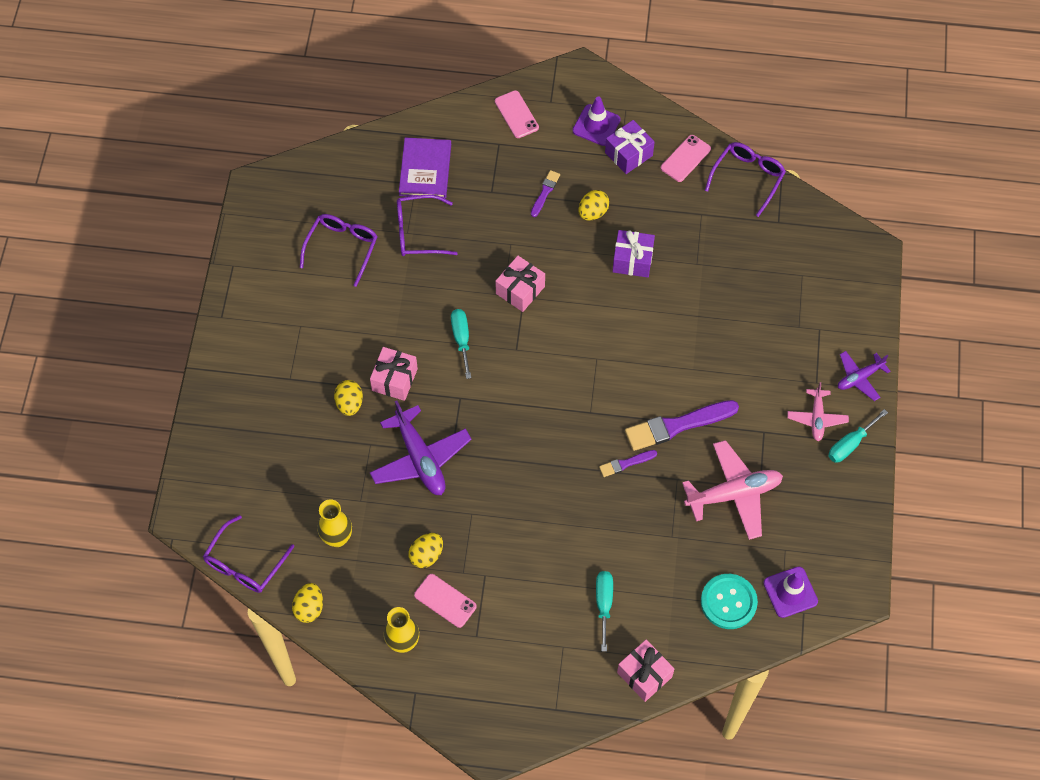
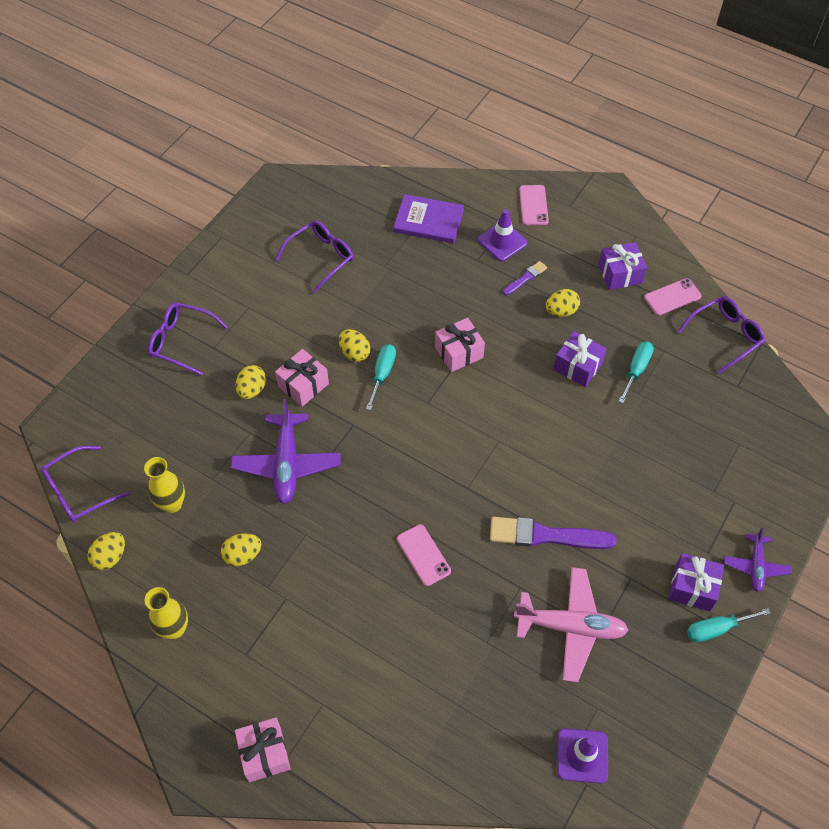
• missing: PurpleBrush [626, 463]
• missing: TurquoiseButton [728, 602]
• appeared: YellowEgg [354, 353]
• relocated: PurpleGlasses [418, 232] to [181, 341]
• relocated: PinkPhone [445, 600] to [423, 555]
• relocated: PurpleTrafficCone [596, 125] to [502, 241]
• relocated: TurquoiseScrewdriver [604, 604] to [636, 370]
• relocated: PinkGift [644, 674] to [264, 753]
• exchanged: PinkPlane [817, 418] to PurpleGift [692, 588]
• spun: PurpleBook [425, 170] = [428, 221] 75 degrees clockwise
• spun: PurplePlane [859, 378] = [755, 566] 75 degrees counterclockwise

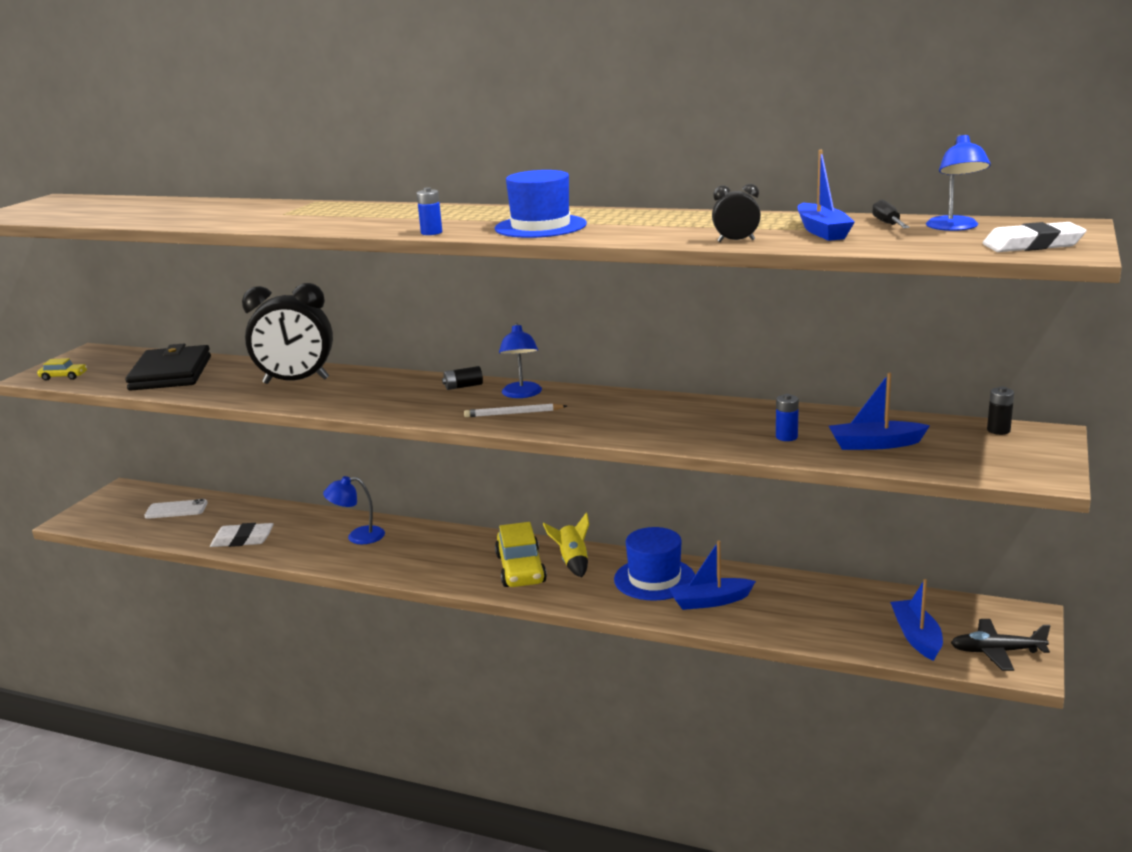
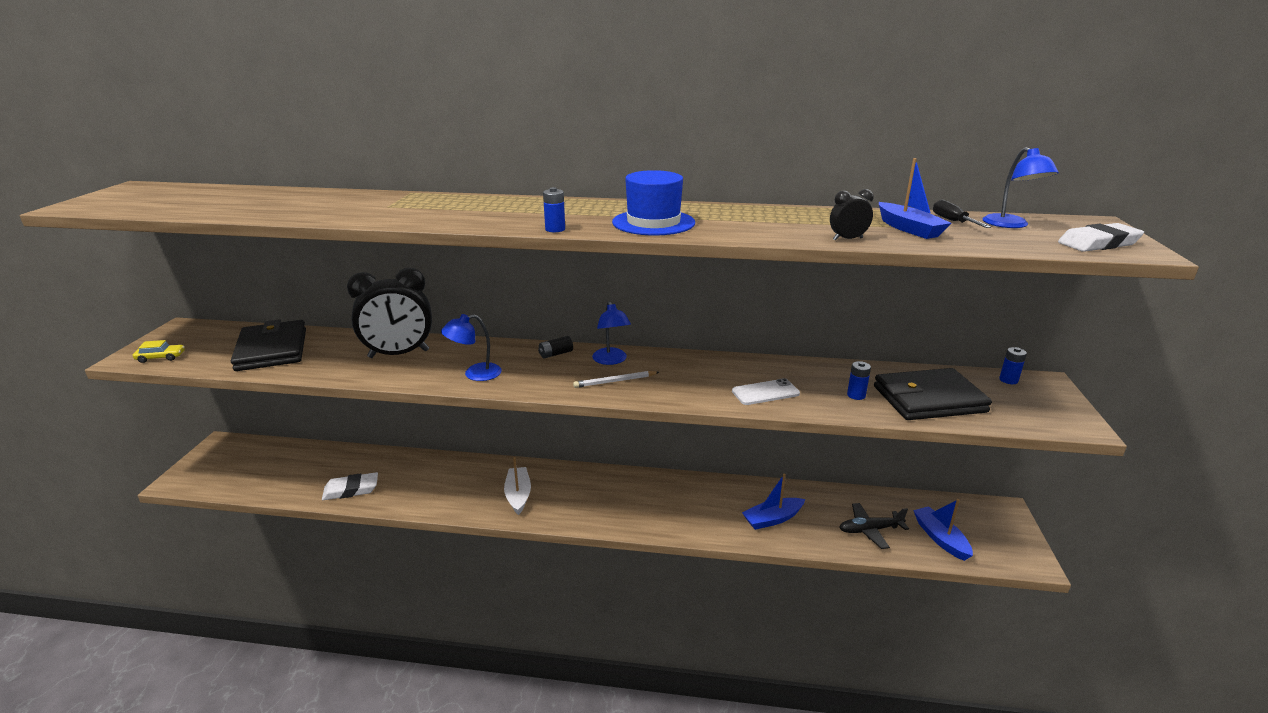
• missing: YellowCar [520, 569]
• missing: YellowRocket [573, 562]
• missing: BlueHat [654, 579]
• appeared: WhiteBoat [518, 495]
• relocated: WhitePhone [176, 510] to [765, 392]
• relocated: BlueLamp [358, 537] to [475, 374]
• relocated: BlackPlane [996, 652] to [870, 530]
• exchanged: BlueBoat [875, 444] to BlackWallet [929, 399]
• colour: BlackBattery [998, 430] to BlueBattery [1008, 380]

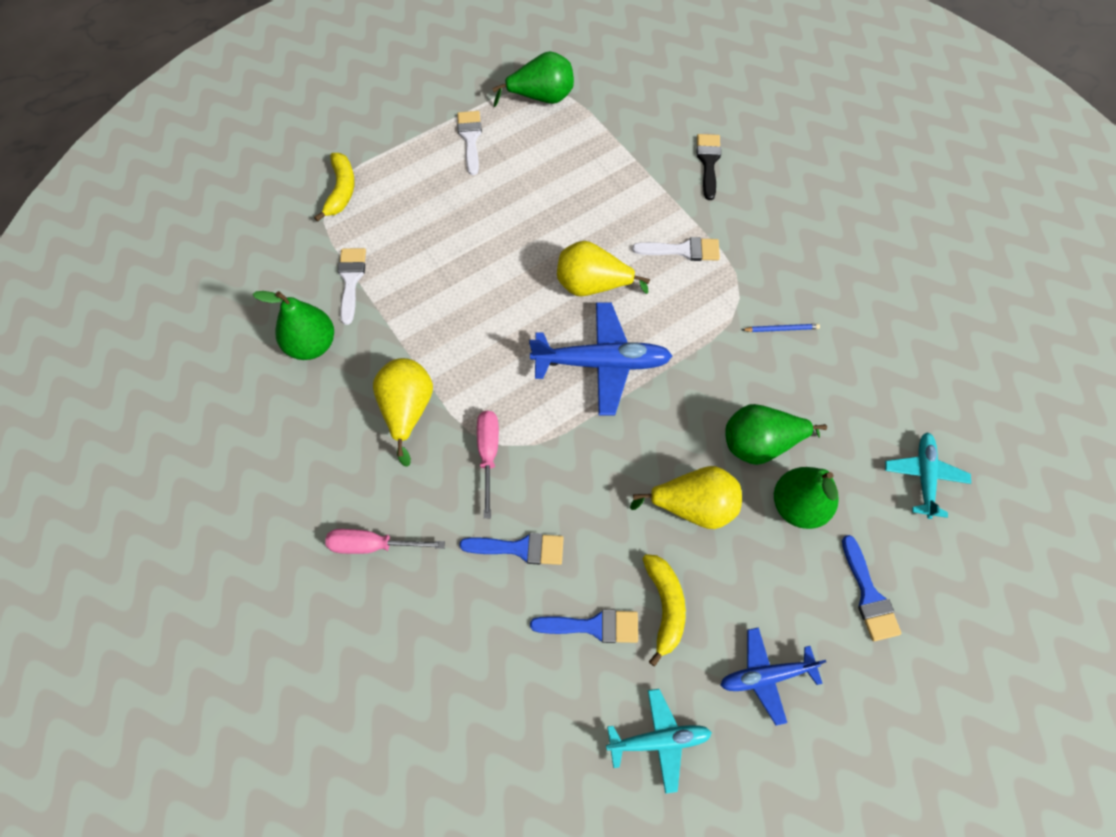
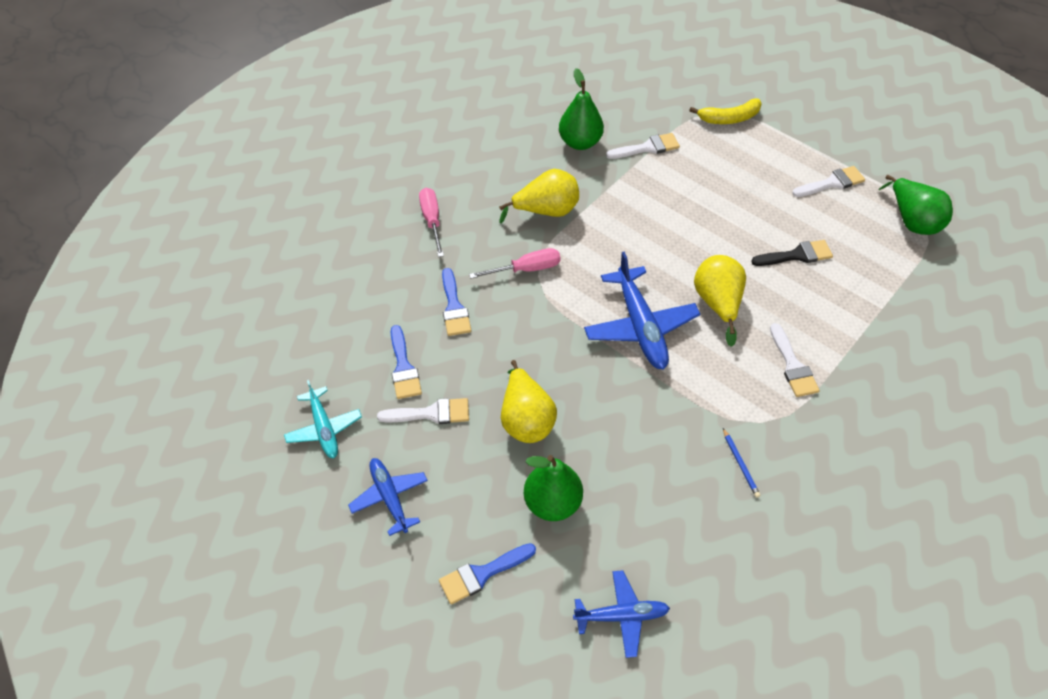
• missing: GreenPear [760, 444]
• relocated: BlackBrush [708, 162] to [796, 255]
• exchanged: YellowBanana [664, 607] to WhiteBrush [431, 413]
• colour: TurquoisePlane [924, 477] to BluePlane [621, 616]

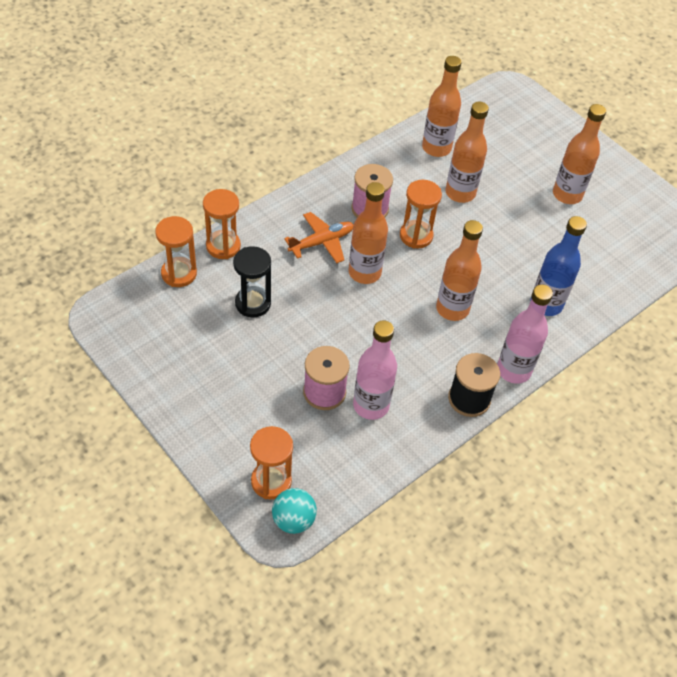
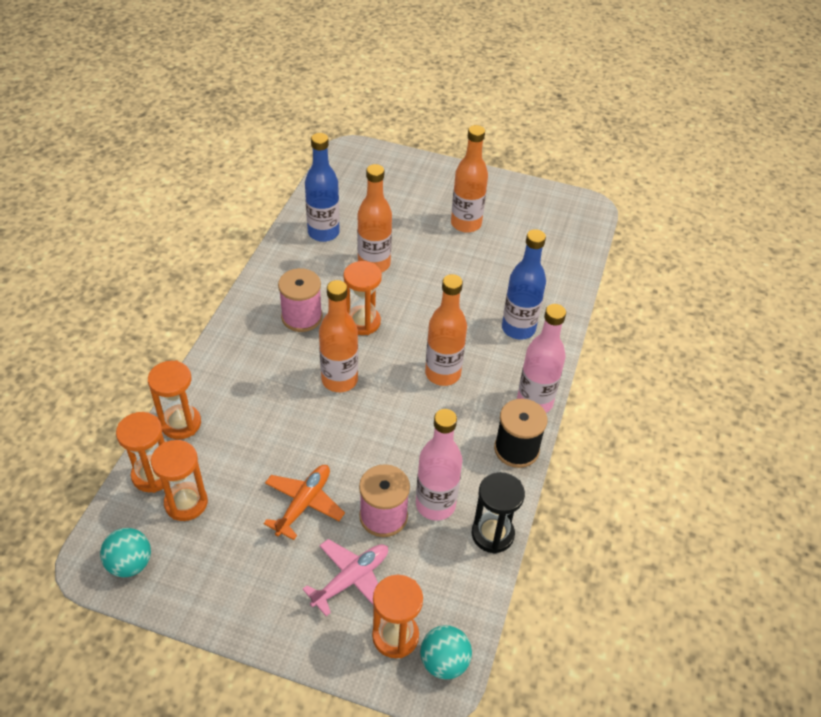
• appeared: TurquoiseBall [130, 563]
• appeared: OrangeHourglass [186, 503]
• appeared: PinkPlane [351, 579]
• relocated: BlackHourglass [253, 303] to [492, 534]
• relocated: OrangePlane [322, 242] to [304, 503]
• colour: OrangeBottle [436, 148] to BlueBottle [323, 233]

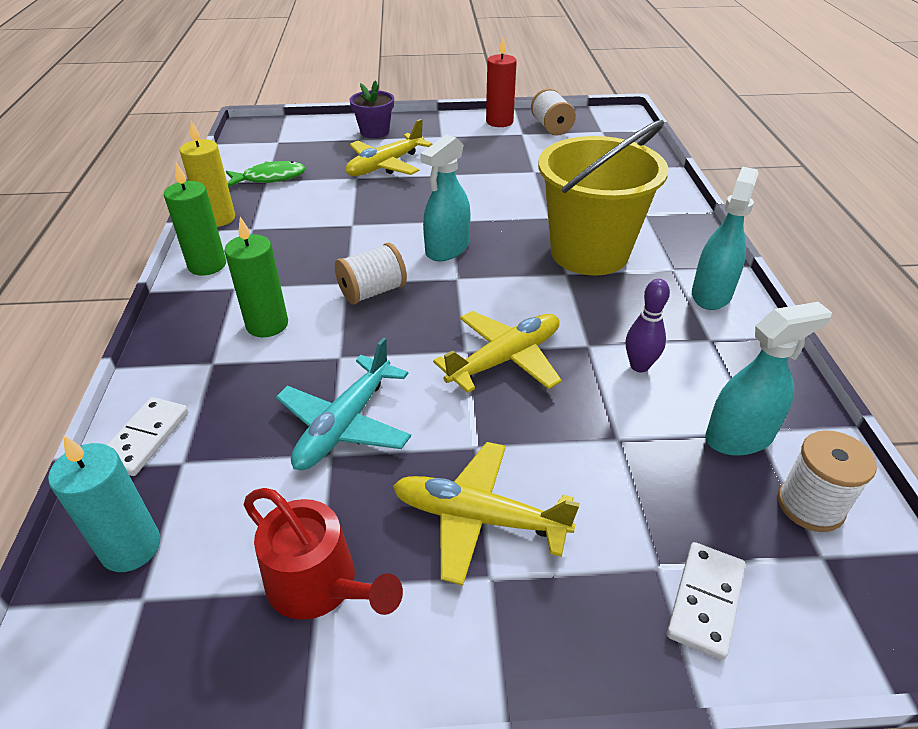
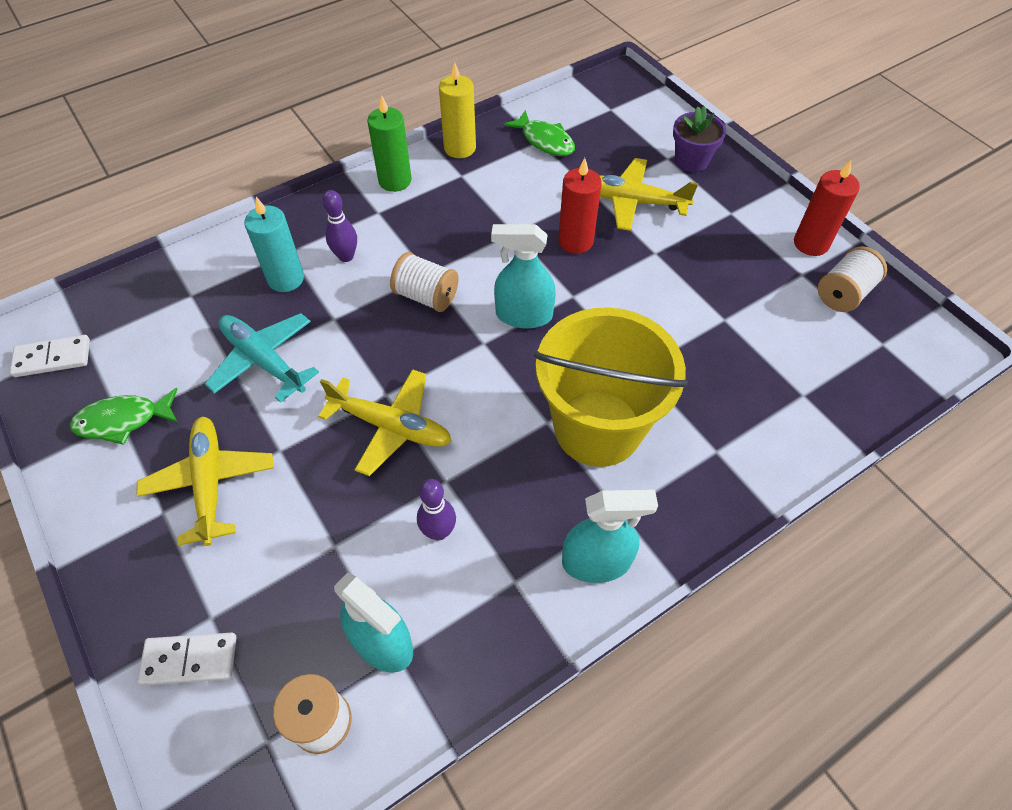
• appeared: RedCandle [575, 241]
• relocated: TurquoiseCandle [131, 547] to [286, 279]
• relocated: WhiteDomino [145, 438] to [52, 358]
• exchanged: GreenCandle [267, 324] to PurpleBowlingPin [346, 256]
• exchanged: RedWateringCan [319, 584] to GreenFish [123, 420]
• spun: TurquoisePlane [344, 425] = [263, 360] 45 degrees clockwise

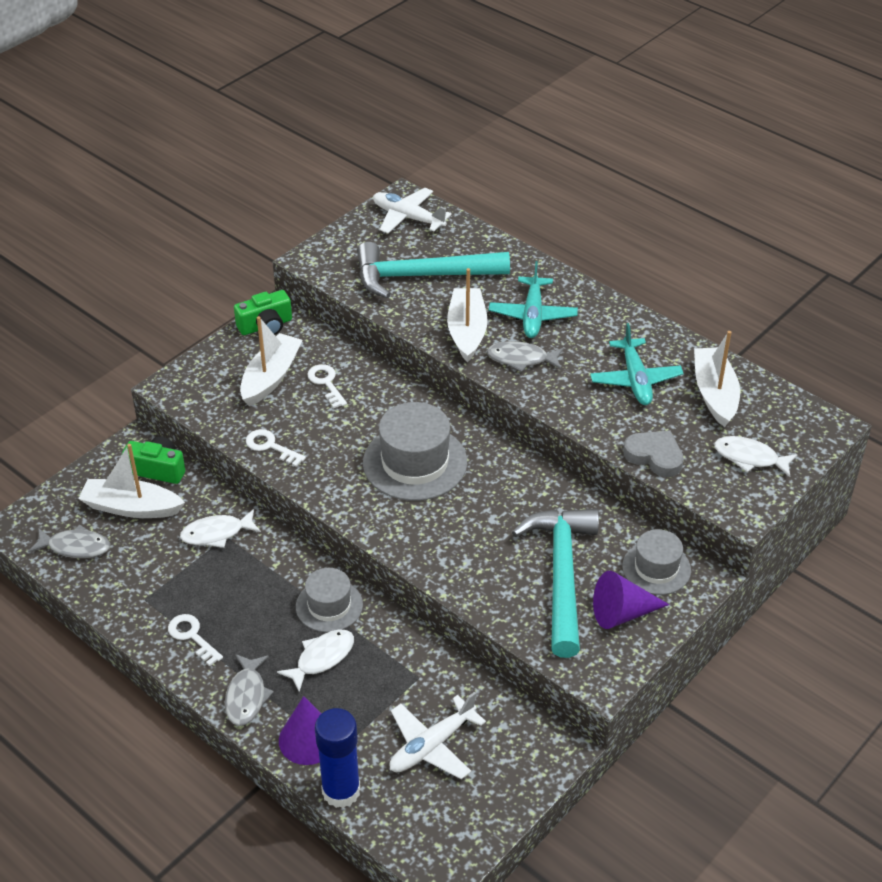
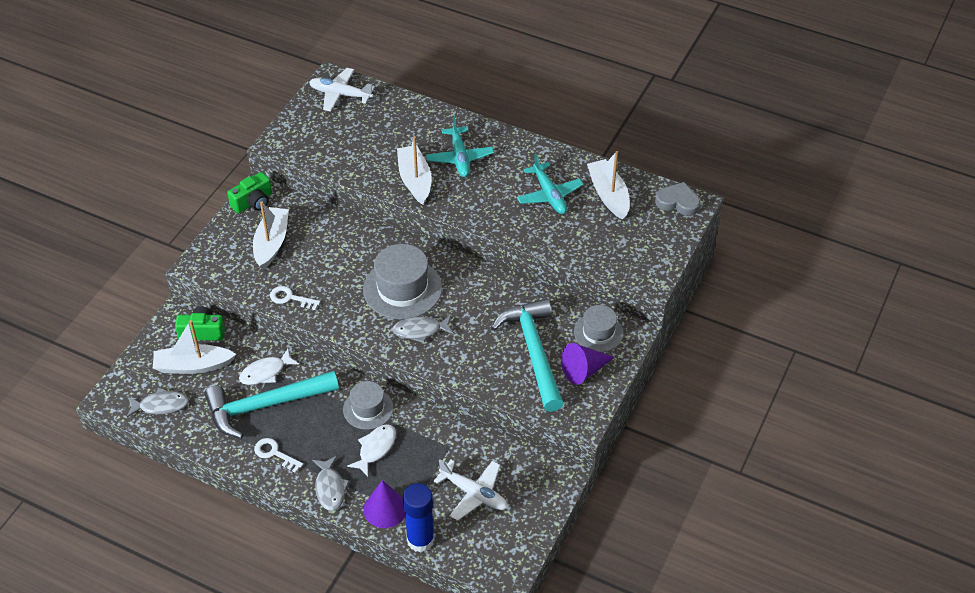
• missing: WhiteKey [326, 383]
• missing: WhiteFish [750, 458]
• relocated: TurquoiseHammer [421, 276] to [264, 406]
• relocated: GreyFish [521, 359] to [420, 330]
• relocated: GreyHeart [654, 456] to [677, 202]
• spun: WhitePlane [432, 746] = [474, 493] 90 degrees counterclockwise

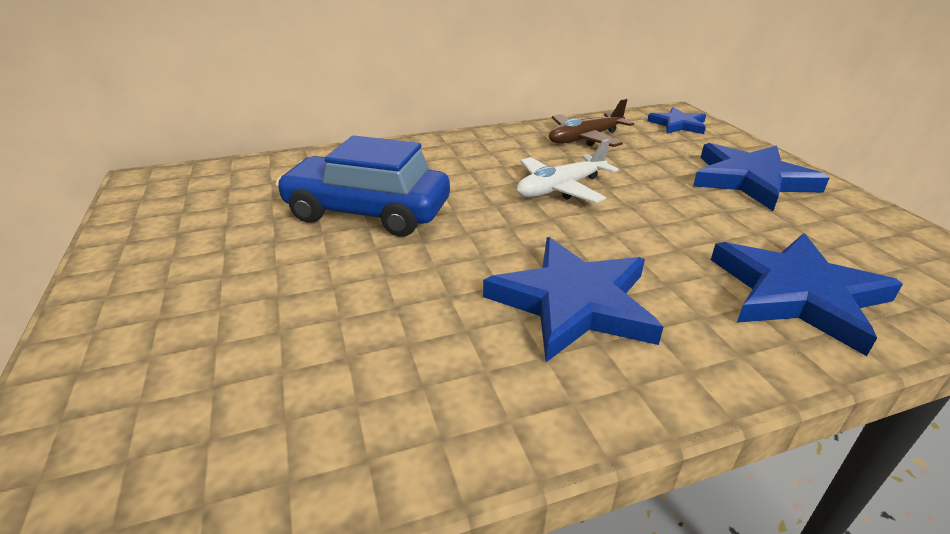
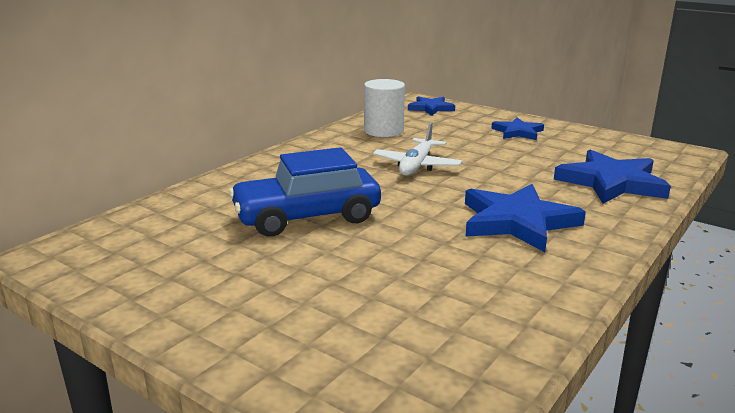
• exchanged: BrownPlane [585, 139] to WhiteCylinder [383, 131]
• size: BlueStar [751, 180] = [518, 132] x0.58

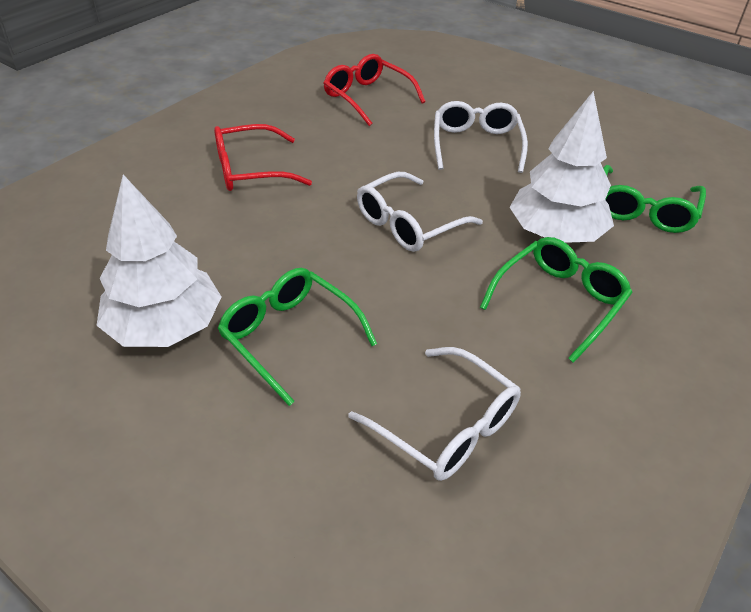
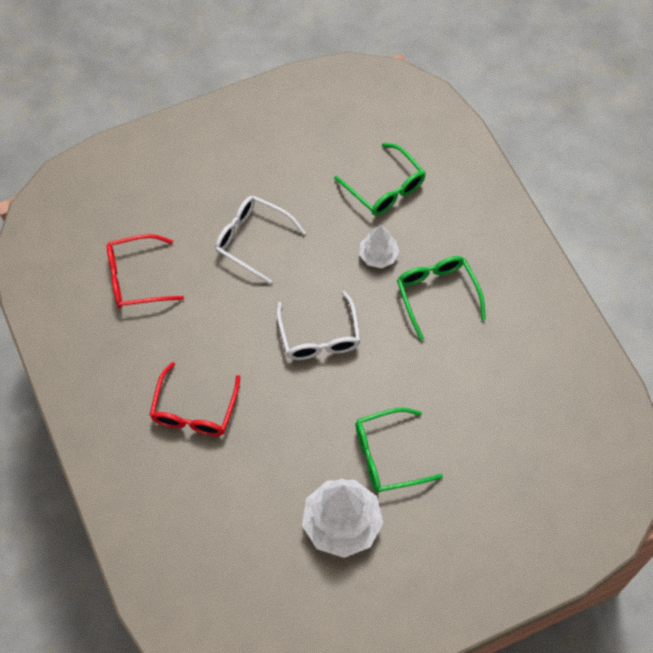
• missing: WhiteGlasses [447, 427]
• size: WhiteTree [555, 233] = [378, 255] x0.56

